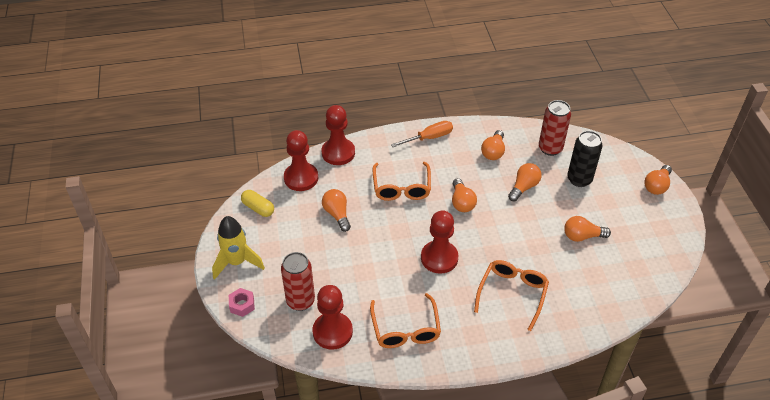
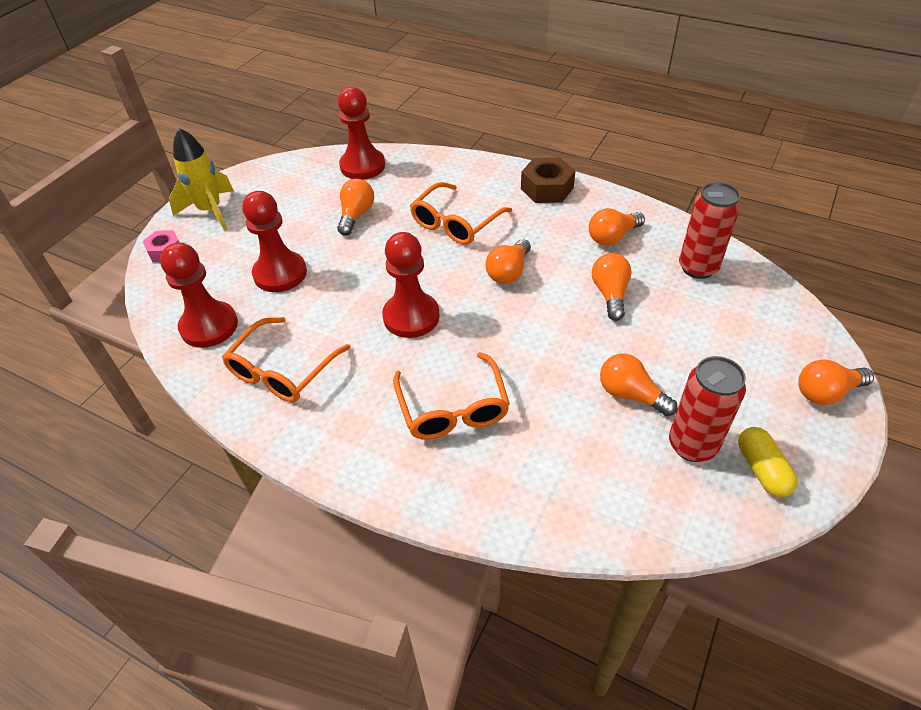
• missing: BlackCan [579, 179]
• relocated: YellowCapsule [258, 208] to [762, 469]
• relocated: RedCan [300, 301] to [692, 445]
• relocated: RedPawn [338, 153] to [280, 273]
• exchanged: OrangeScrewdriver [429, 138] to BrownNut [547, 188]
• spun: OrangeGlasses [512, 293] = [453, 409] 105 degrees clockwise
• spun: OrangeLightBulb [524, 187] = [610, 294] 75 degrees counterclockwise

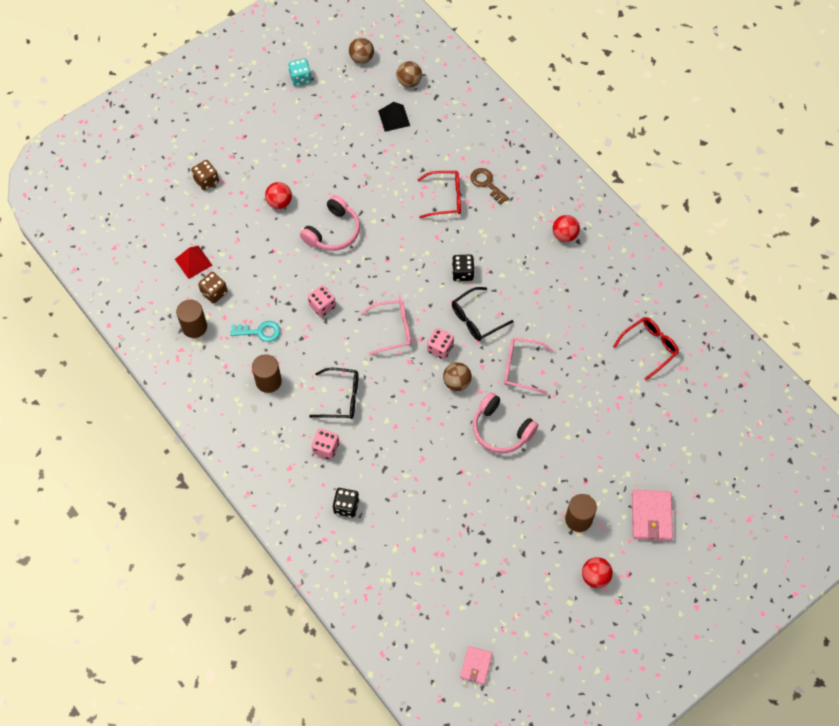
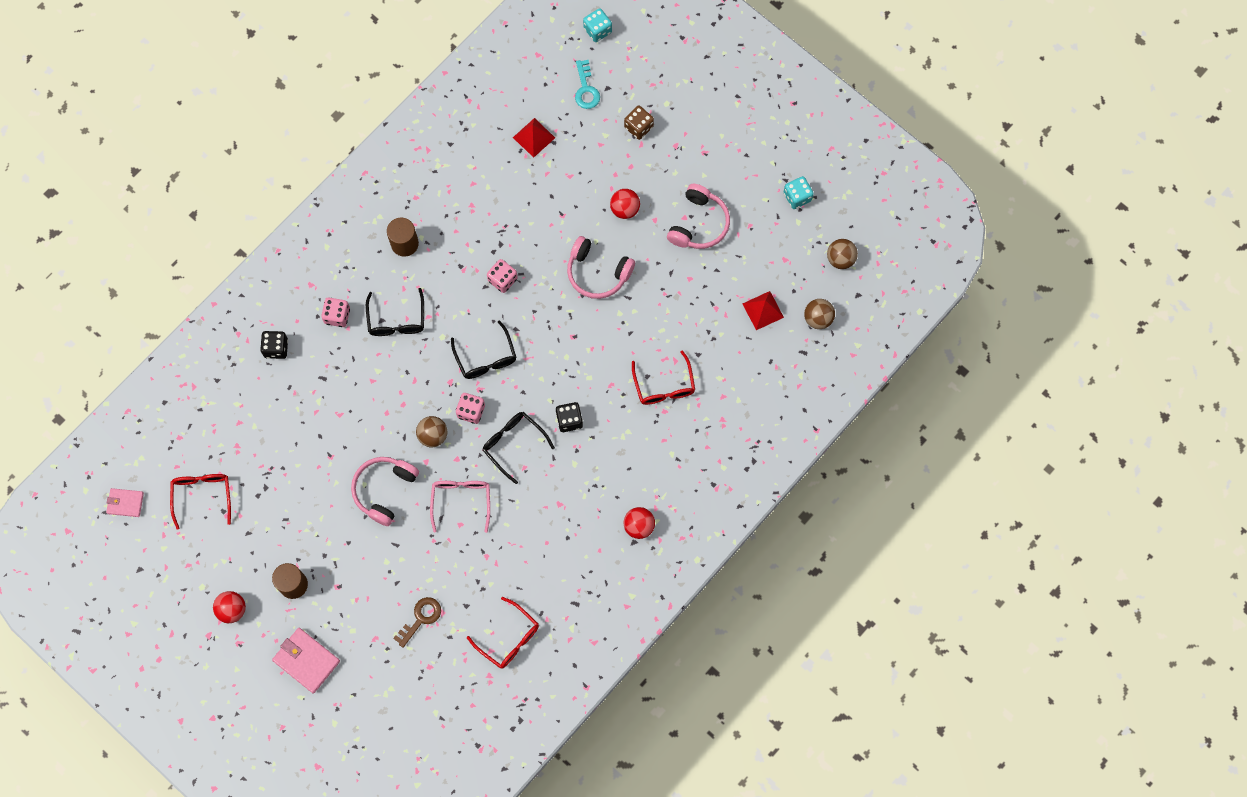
• missing: BrownCylinder [194, 327]
• missing: BrownDice [214, 292]
• appeared: RedGlasses [202, 496]
• appeared: TurquoiseDice [597, 30]
• appeared: PinkHeadphones [699, 224]
• relocated: TurquoiseKey [259, 332] to [586, 89]
• relocated: BrownKey [487, 184] to [420, 618]
• colour: PinkGlasses [392, 329] to BlackGlasses [486, 357]
• colour: BlackPyramid [394, 118] to RedPyramid [763, 310]
• spun: PinkWallet [651, 516] = [306, 661] 45 degrees clockwise

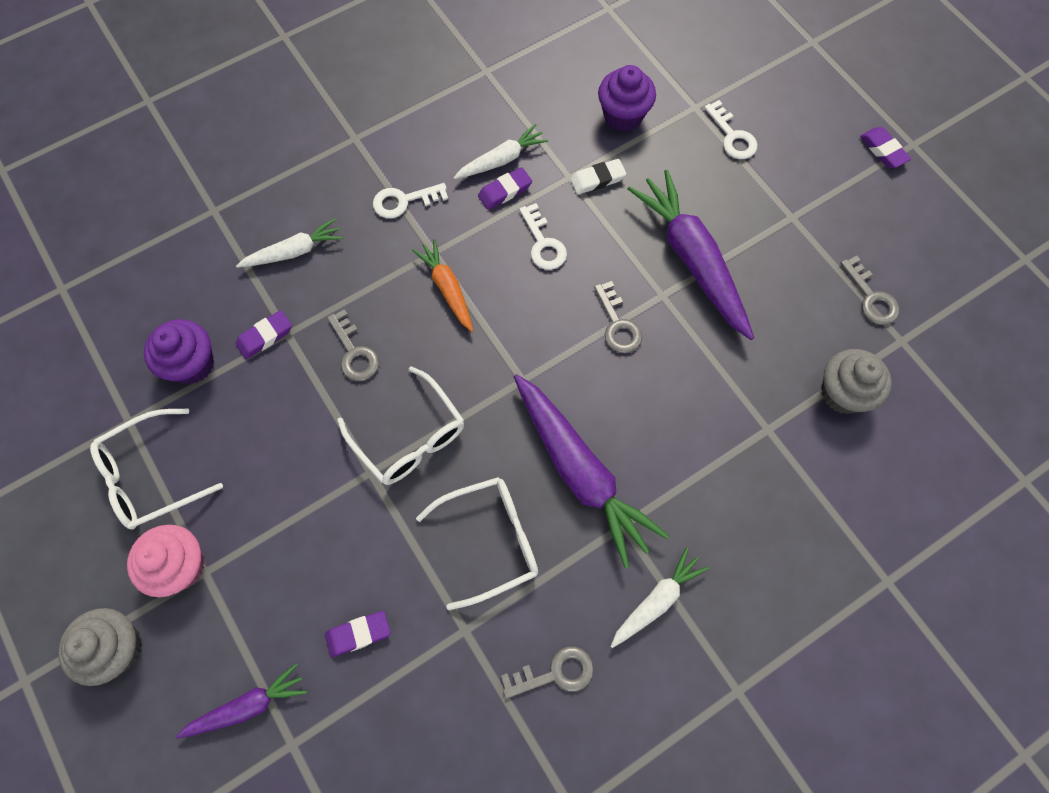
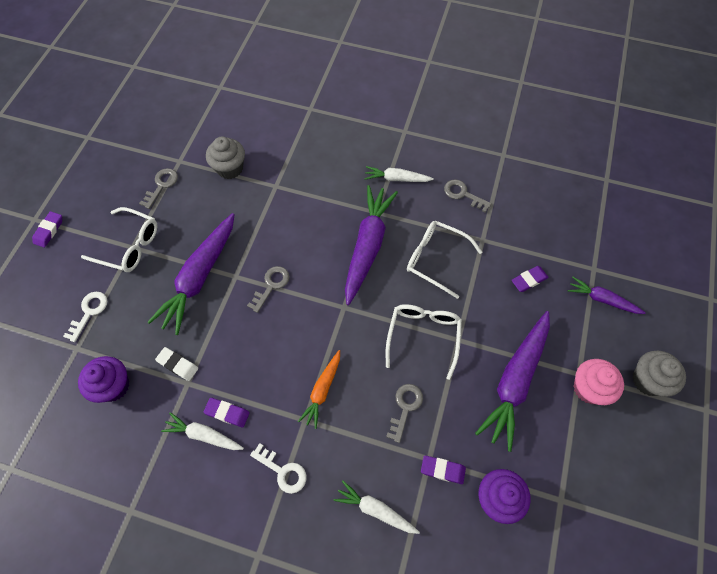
• missing: WhiteKey [543, 243]
• appeared: PurpleCarrot [515, 381]
• relocated: WhiteGlasses [150, 476] to [129, 246]
• spun: PurpleEraser [358, 634] = [529, 280] 60 degrees counterclockwise

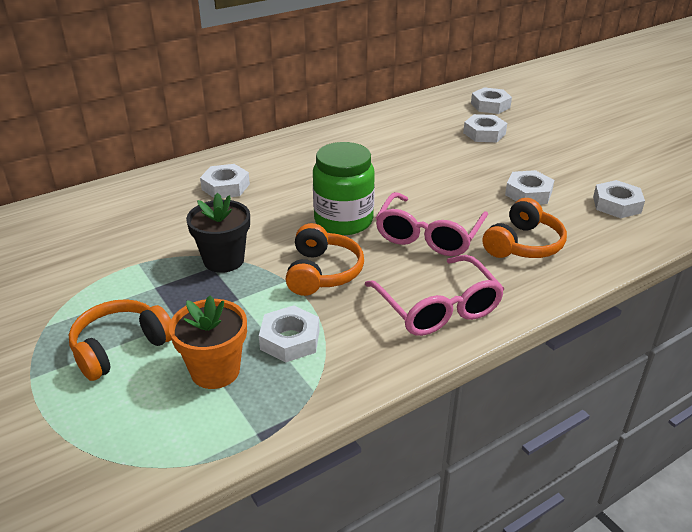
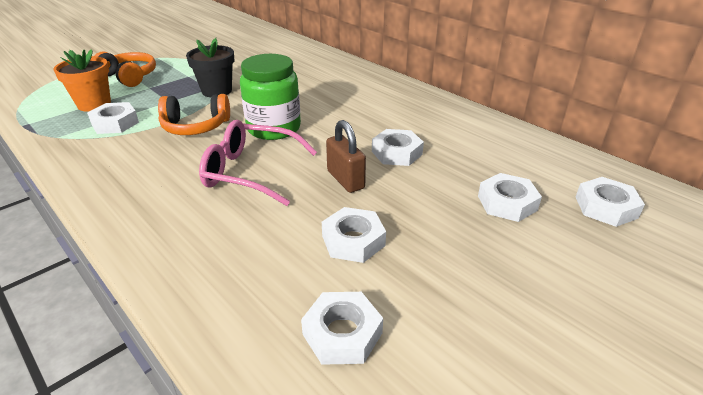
• missing: PinkGlasses [438, 308]
• missing: OrangeHeadphones [523, 244]
• appeared: BrownPadlock [345, 180]
• relocated: WhiteNut [225, 187] to [396, 153]

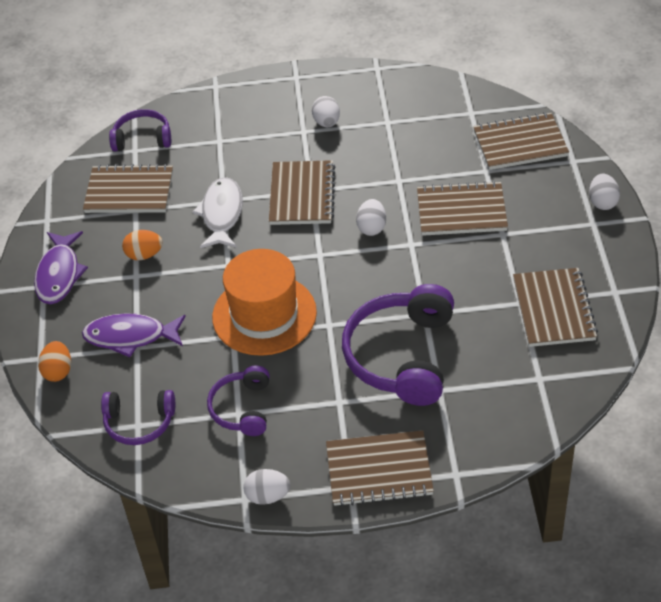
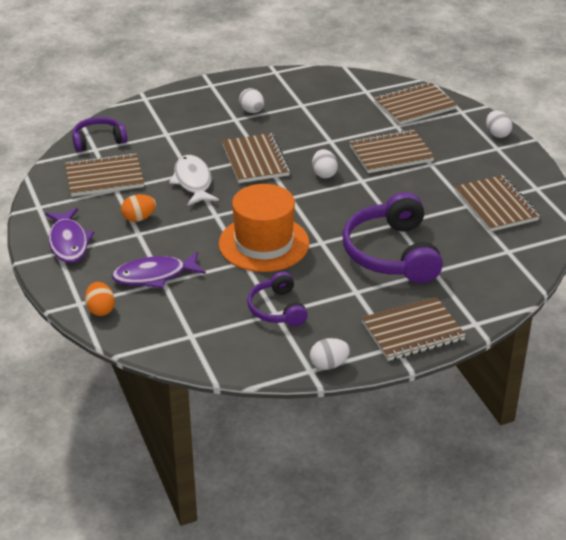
• missing: PurpleHeadphones [139, 423]

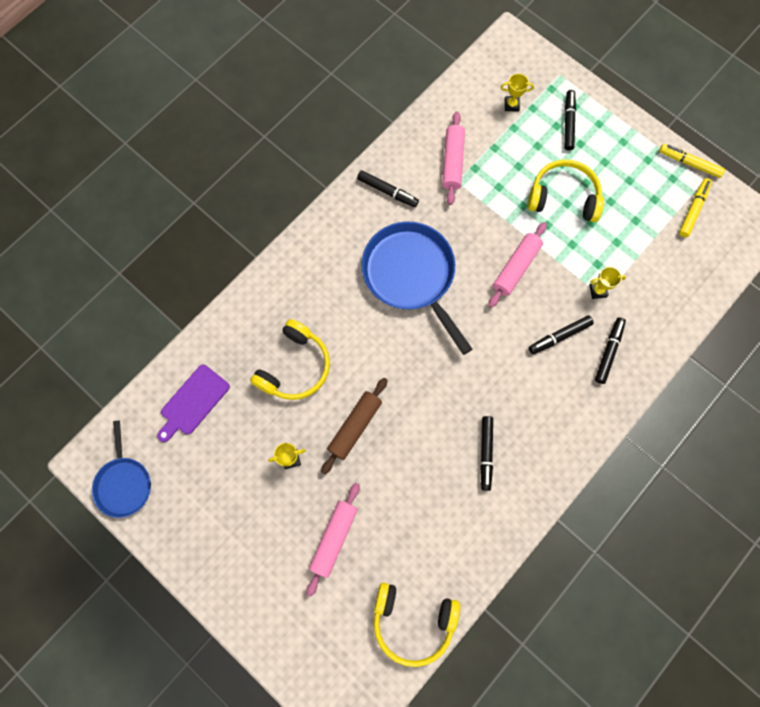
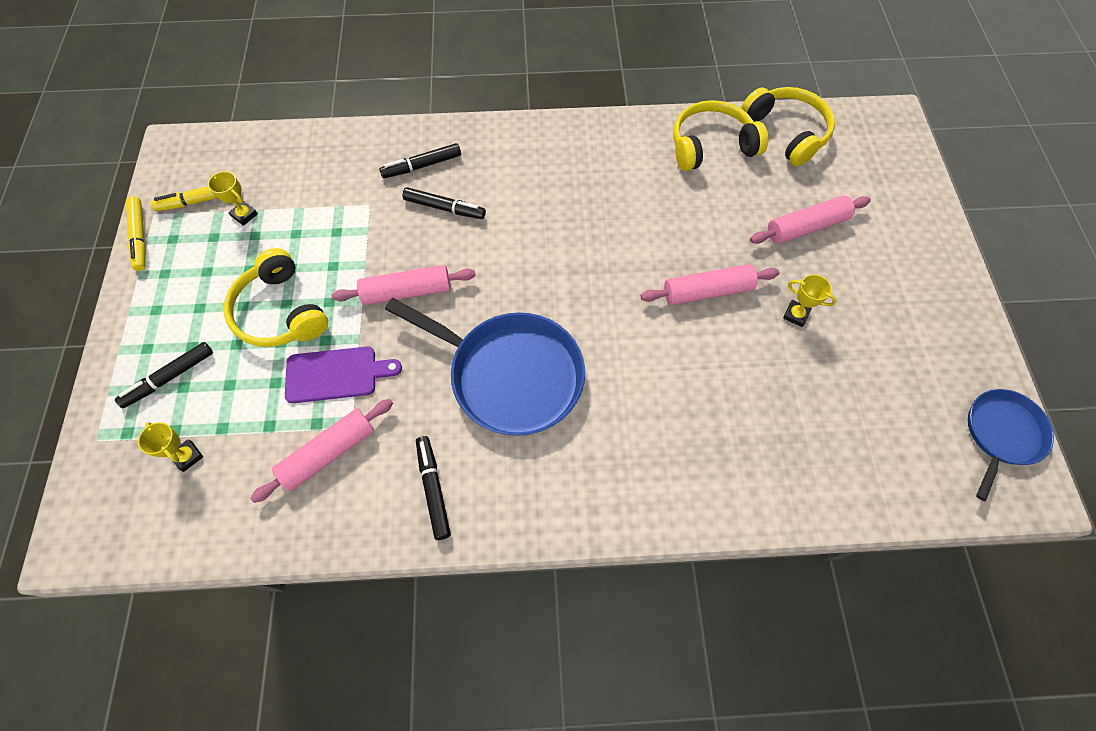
• missing: BlackMarker [486, 453]
• relocated: PurpleCuttingBoard [193, 402] to [336, 374]
• relocated: YellowHeadphones [295, 367] to [711, 146]
• relocated: YellowTrophy [598, 291] to [244, 215]
• colour: BrownRollingPin [355, 427] to PinkRollingPin [707, 291]
• spun: BluePan [411, 275] = [510, 375] 75 degrees counterclockwise

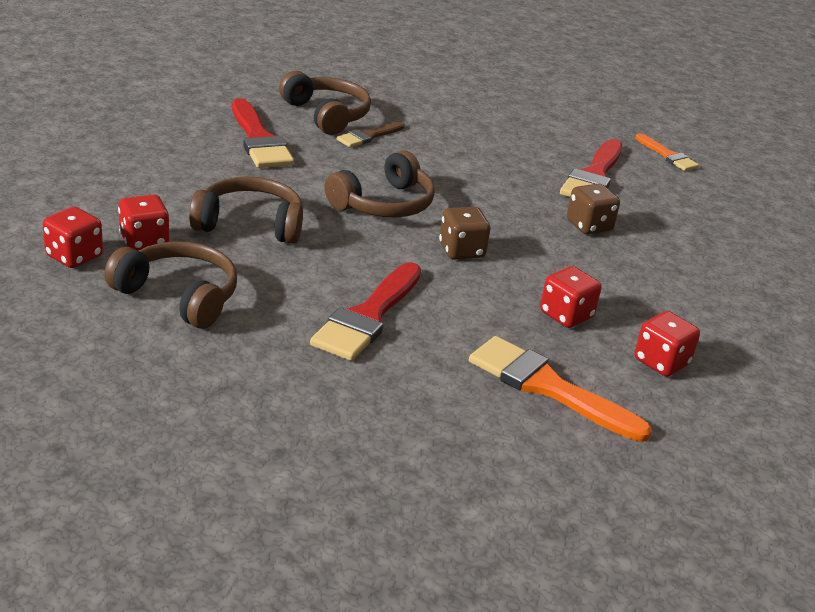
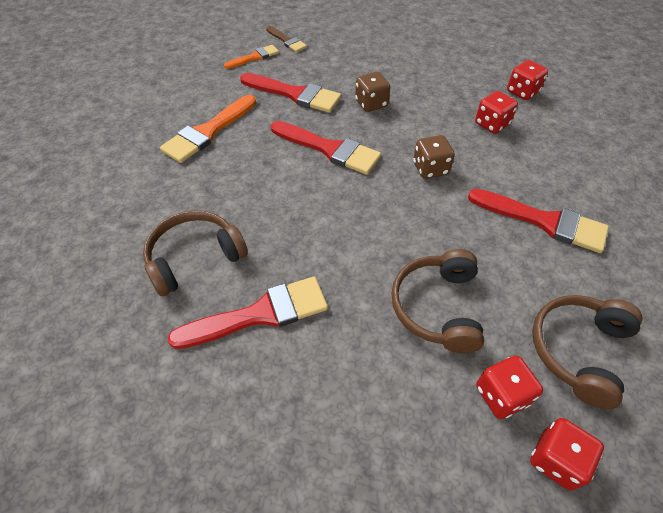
• missing: BrownHeadphones [384, 204]
• appeared: RedBrush [329, 149]
• relocated: BrownBrush [368, 136] to [287, 41]
• relocated: OrangeBrush [548, 387] to [208, 132]

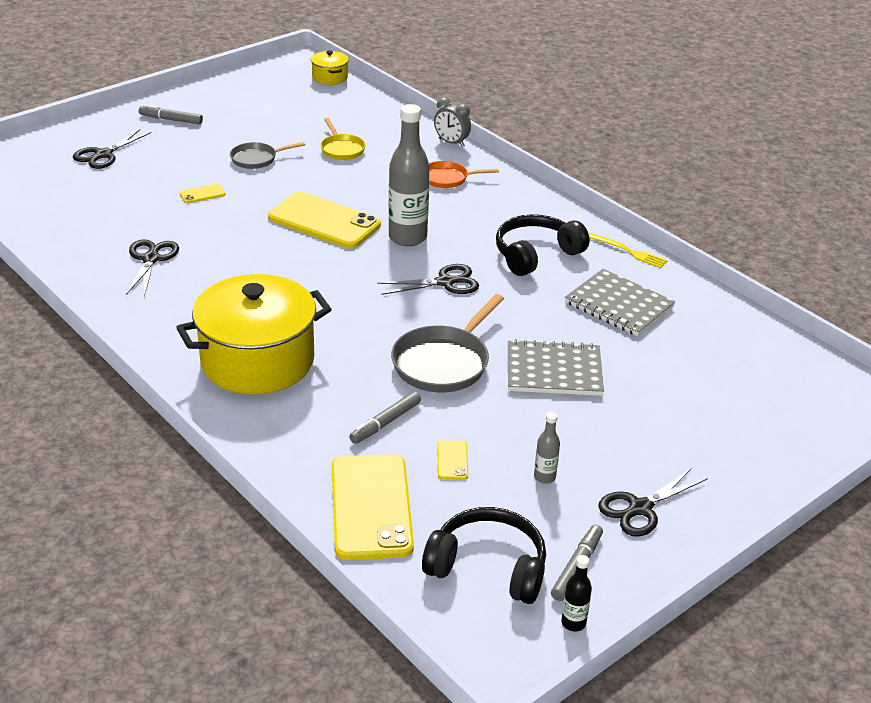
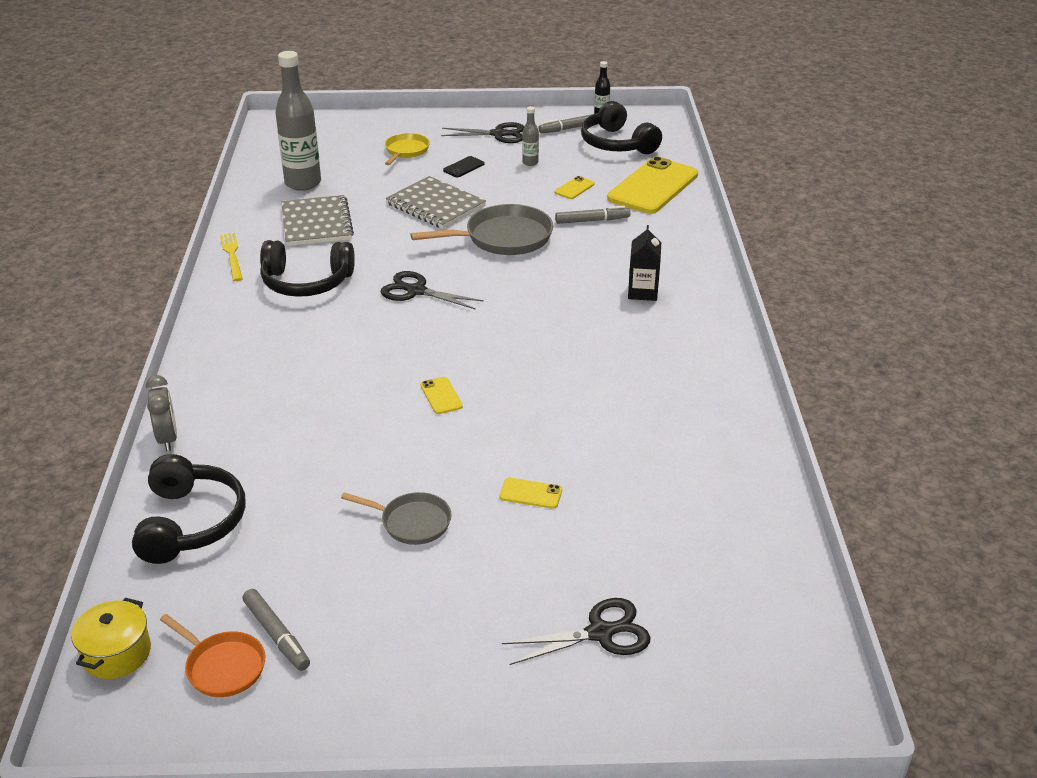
• missing: BlackScissors [151, 259]
• appeared: BlackHeadphones [190, 523]
• appeared: BlackPhone [464, 167]
• relocated: GreyMarker [171, 120] to [276, 635]
• relocated: YellowPan [341, 149] to [406, 151]
• relocated: GreyBottle [407, 237] to [303, 183]
• relocated: OrangePan [448, 178] to [222, 666]
• exchanged: YellowPot [257, 361] to BlackCarton [642, 292]
• size: YellowPhone [324, 221] = [441, 396] x0.41

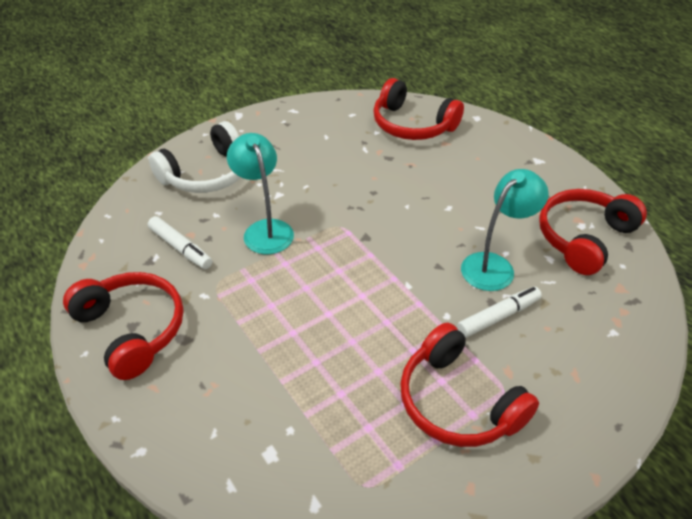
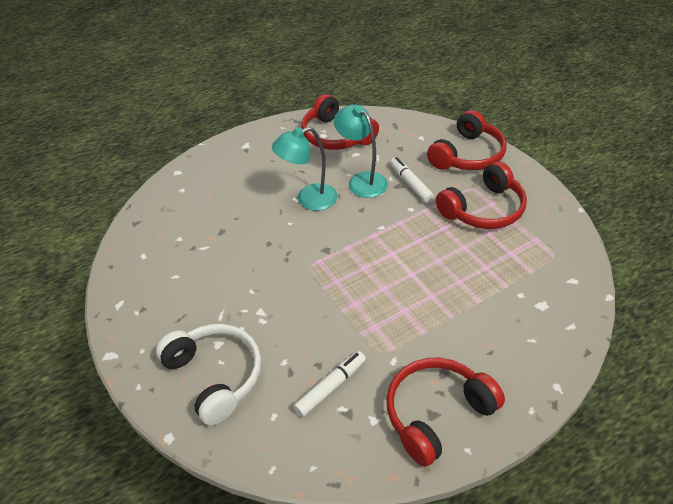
• relocated: TurquoiseLamp [265, 229] to [308, 199]
• relocated: RedHeadphones [412, 125] to [467, 155]

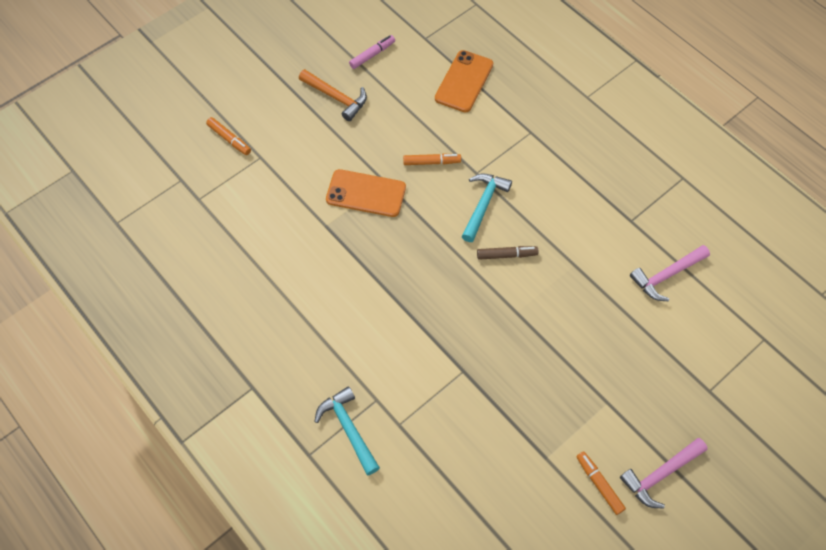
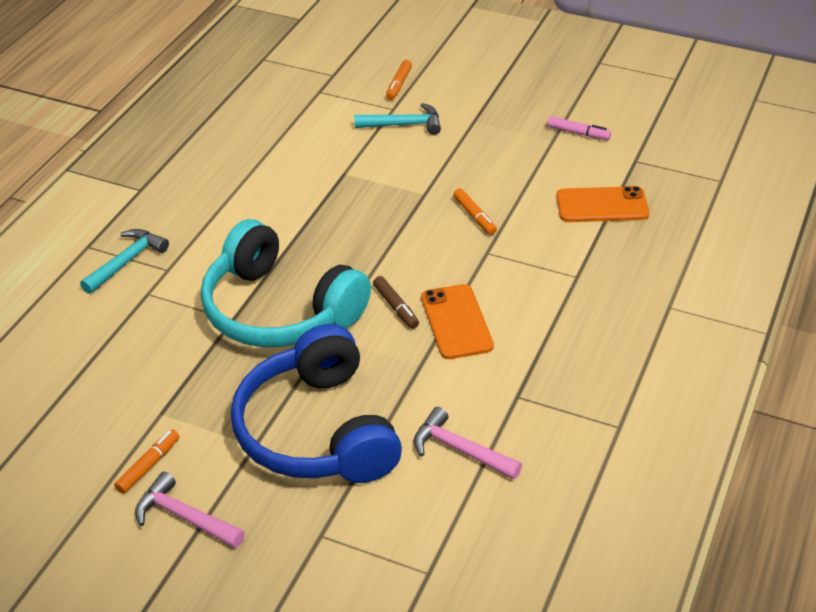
• missing: OrangeHammer [336, 97]
• appeared: TurquoiseHeadphones [279, 310]
• appeared: BlueHeadphones [316, 431]
• relocated: OrangePhone [366, 193] to [456, 322]
• relocated: TurquoiseHammer [483, 205] to [403, 125]

